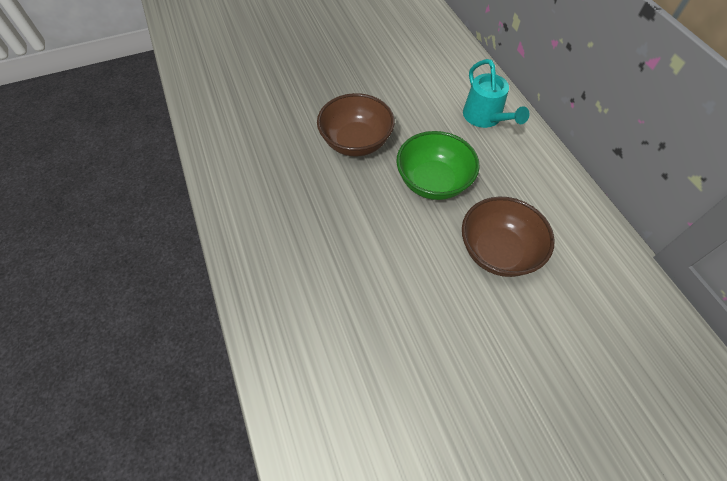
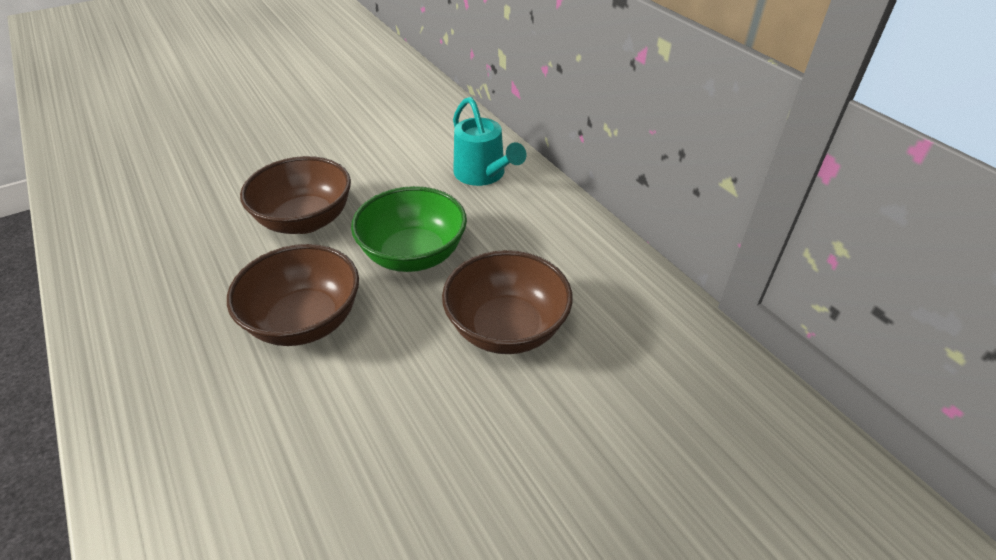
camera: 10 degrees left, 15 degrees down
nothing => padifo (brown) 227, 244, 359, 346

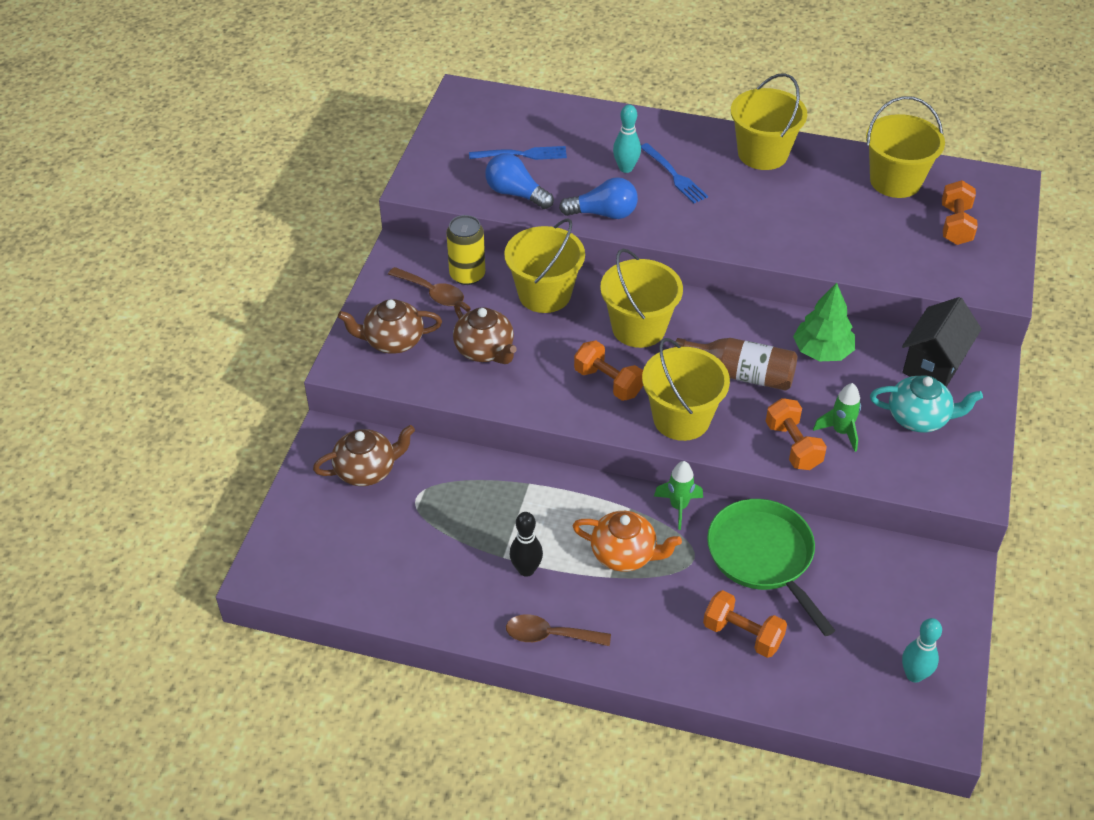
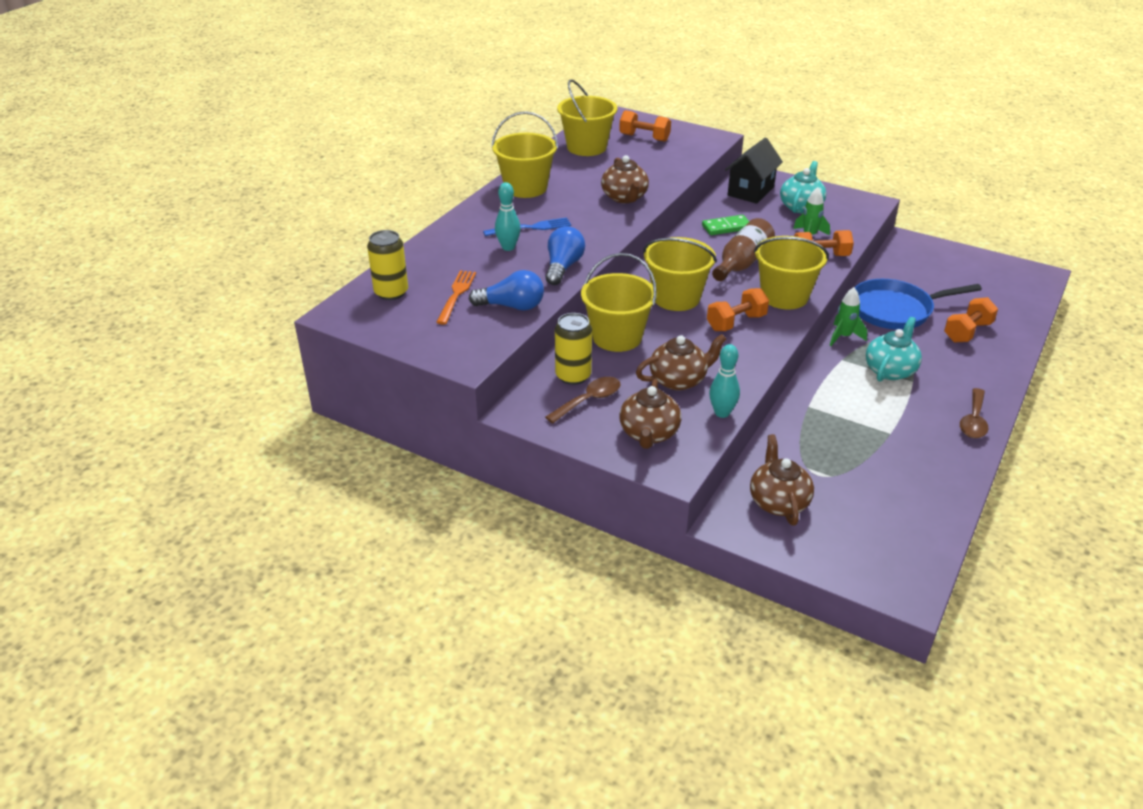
camera: 75 degrees left, 10 degrees down
nothing => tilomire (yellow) 367, 230, 408, 300
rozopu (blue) 469, 146, 567, 160 => rozopu (orange) 436, 270, 476, 325
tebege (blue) 485, 153, 554, 209 => tebege (blue) 469, 270, 544, 311, 135 degrees counterclockwise
nothing => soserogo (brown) 601, 155, 649, 203
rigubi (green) 793, 283, 855, 361 => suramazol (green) 702, 215, 749, 235
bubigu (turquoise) 902, 618, 942, 683 => bubigu (turquoise) 709, 344, 740, 418, moved
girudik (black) 902, 297, 982, 387 => girudik (black) 725, 138, 783, 204, 75 degrees clockwise
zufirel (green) 707, 499, 835, 636 => zufirel (blue) 854, 279, 982, 330
soserogo (orange) 573, 511, 682, 572 => soserogo (turquoise) 866, 317, 922, 382
bubigu (black) 510, 512, 543, 577 => nothing

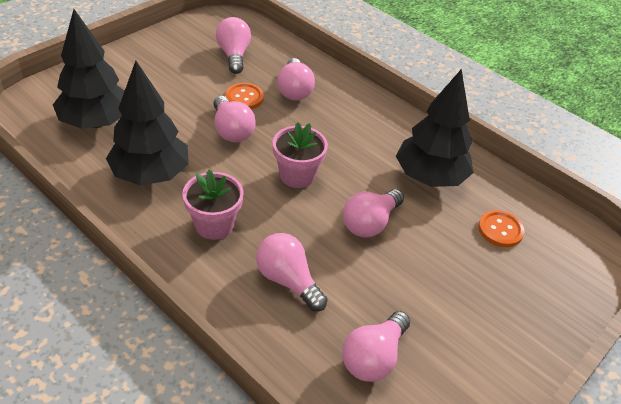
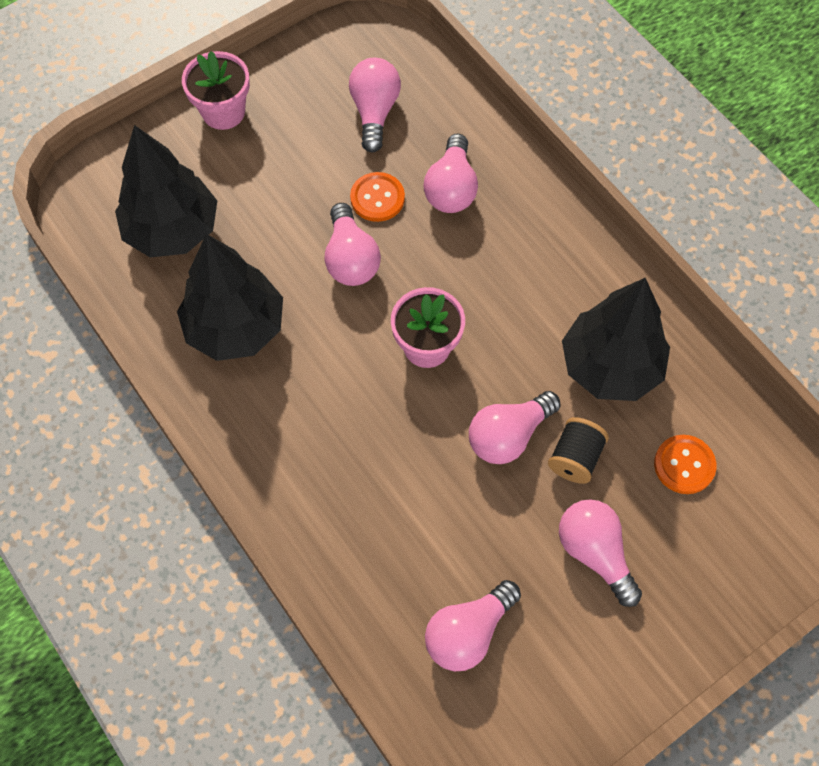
camera: 15 degrees right, 20 degrees up
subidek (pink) 182, 170, 244, 240 => subidek (pink) 182, 51, 250, 130, moved
nothing => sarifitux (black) 548, 417, 609, 484
tebege (pink) 256, 233, 328, 311 => tebege (pink) 559, 499, 642, 607, moved

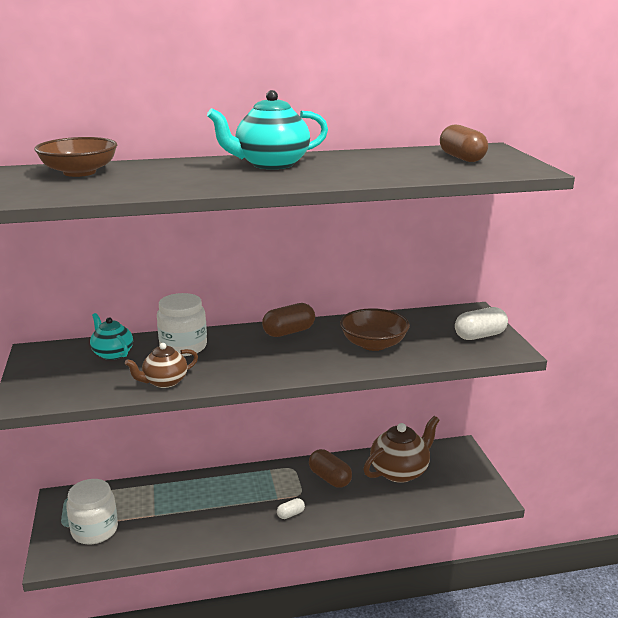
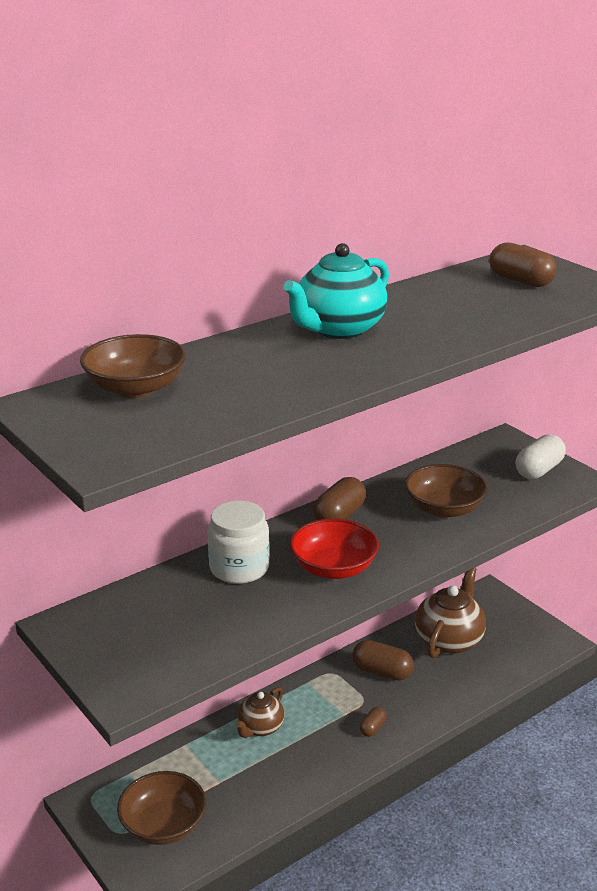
camera: 25 degrees left, 5 degrees up
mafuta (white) 66, 479, 118, 545 => padifo (brown) 117, 771, 206, 845
soserogo (brown) 125, 343, 198, 388 => soserogo (brown) 235, 687, 284, 738, moved
nothing => padifo (red) 290, 519, 379, 579
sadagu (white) 277, 498, 305, 519 => sadagu (brown) 359, 707, 387, 737
soserogo (turquoise) 90, 313, 133, 360 => nothing

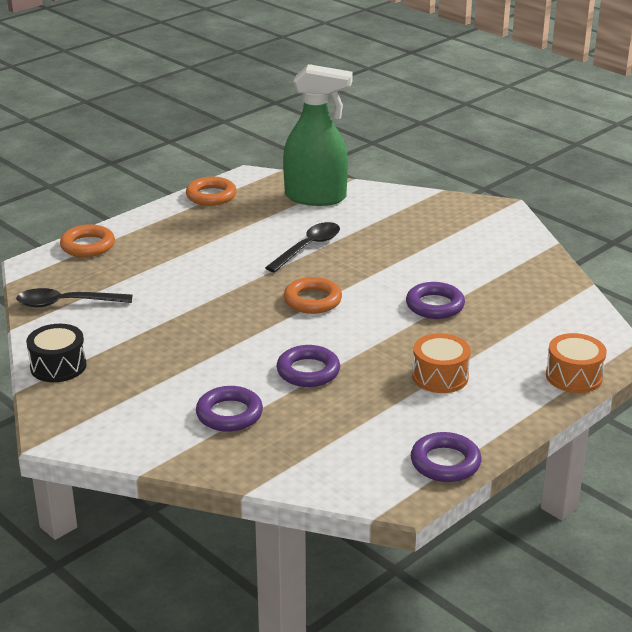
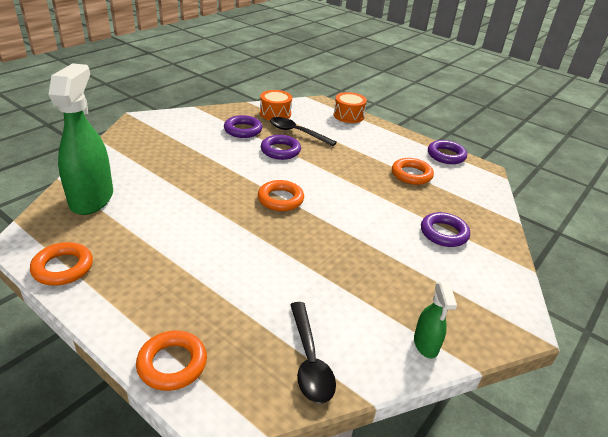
camera: 100 degrees left, 5 degrees up
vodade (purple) 277, 345, 340, 387 => vodade (purple) 224, 115, 262, 138, moved
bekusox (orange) 412, 333, 471, 393 => bekusox (orange) 260, 90, 292, 120, moved
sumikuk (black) 265, 222, 340, 273 => sumikuk (black) 270, 117, 337, 146, moved
nothing => vodade (orange) 392, 158, 434, 185
bekusox (black) 26, 324, 87, 382 => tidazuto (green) 414, 282, 457, 359

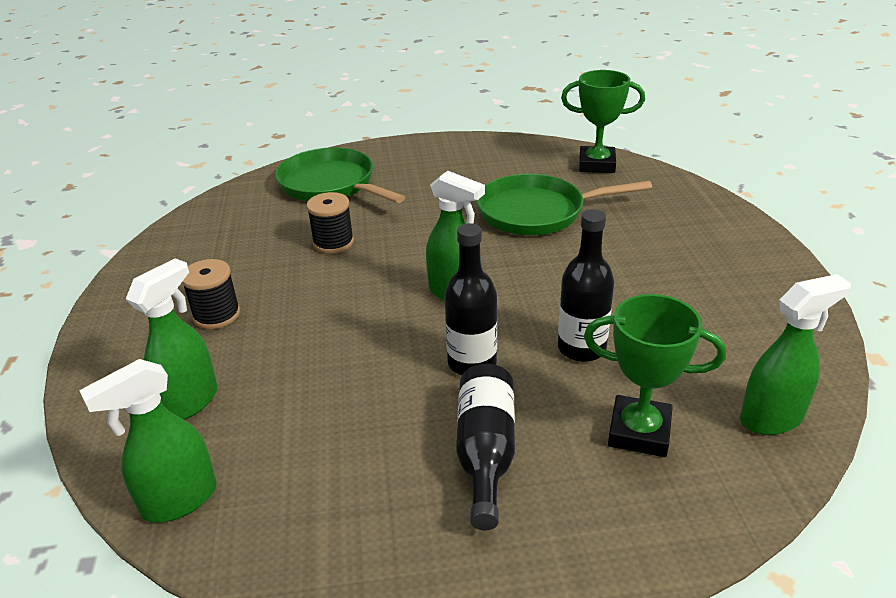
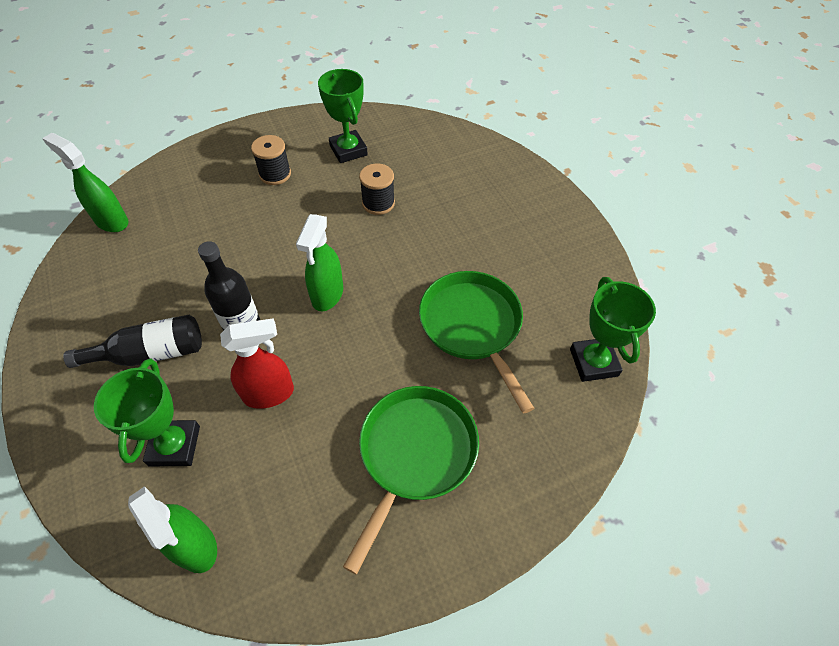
camera: 70 degrees right, 20 degrees up
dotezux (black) 558, 209, 614, 362 => tidazuto (red) 220, 318, 294, 409
nothing => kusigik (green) 318, 69, 368, 163
zufirel (green) 275, 147, 405, 203 => zufirel (green) 343, 386, 479, 574, moved
tidazuto (green) 126, 258, 217, 420 => nothing

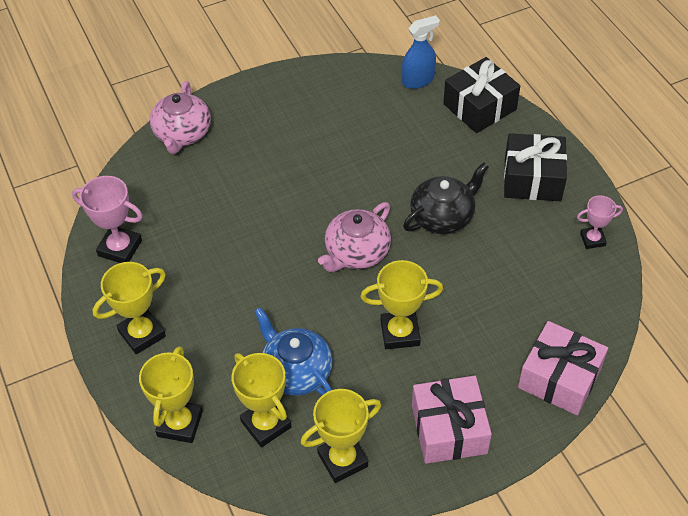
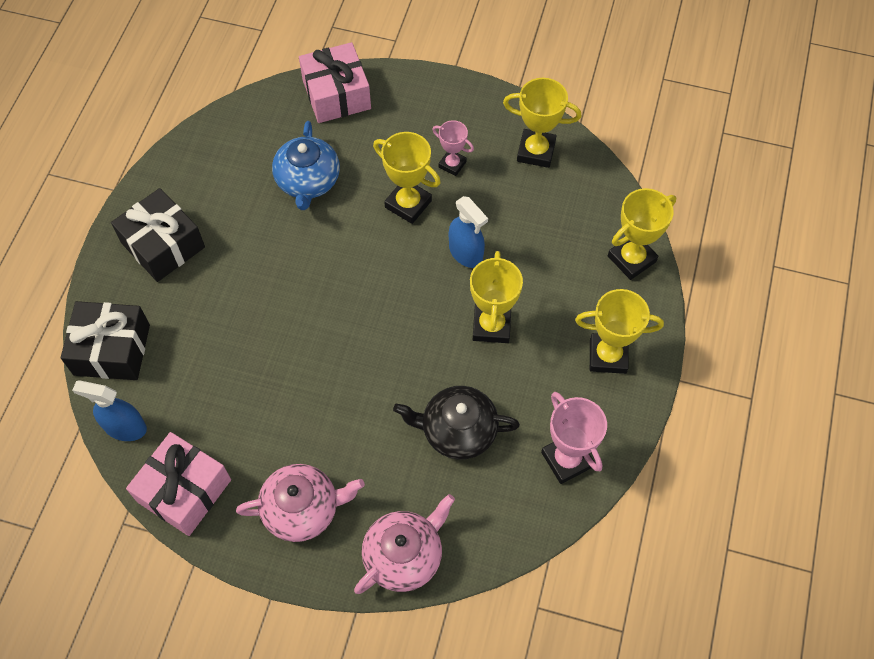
camera: 140 degrees left, 10 degrees up
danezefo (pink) 412, 376, 492, 464 => danezefo (pink) 126, 432, 231, 536, moved
soserogo (pink) 318, 202, 391, 272 => soserogo (pink) 236, 464, 365, 542, moved
soserogo (blue) 254, 307, 333, 396 => soserogo (blue) 272, 121, 340, 210, moved
soserogo (black) 403, 162, 489, 234 => soserogo (black) 393, 386, 520, 459, moved
kusigik (pink) 577, 195, 623, 249 => kusigik (pink) 432, 120, 474, 176, moved
nothing => tidazuto (blue) 449, 196, 488, 268
kusigik (yellow) 231, 353, 292, 447 => kusigik (yellow) 470, 251, 523, 343, moved

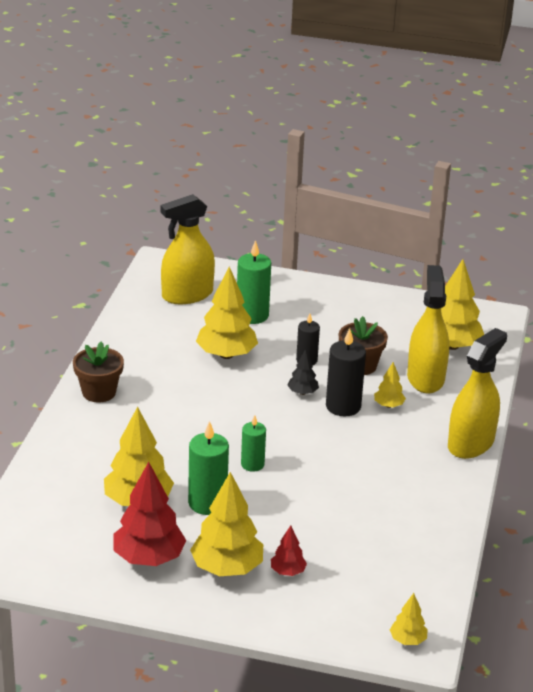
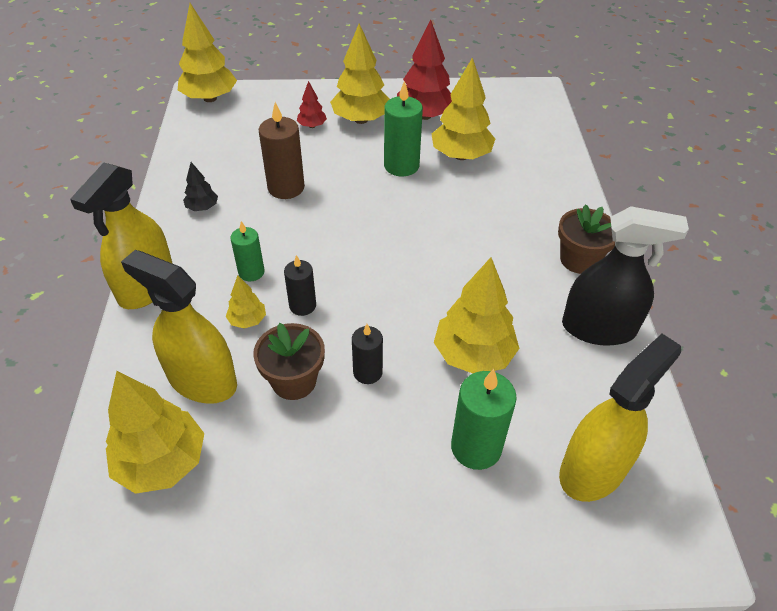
camera: 165 degrees right, 15 degrees up
tidazuto (yellow) 407, 265, 449, 394 => tidazuto (yellow) 121, 250, 237, 404, 135 degrees clockwise
rigubi (yellow) 390, 593, 428, 645 => rigubi (yellow) 178, 3, 237, 102, x2.02
rigubi (black) 288, 349, 319, 395 => rigubi (black) 183, 162, 218, 211, moved
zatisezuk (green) 241, 415, 266, 472 => zatisezuk (green) 231, 221, 264, 281, moved
nothing => zatisezuk (brown) 259, 102, 305, 199
zatisezuk (black) 326, 328, 366, 416 => zatisezuk (black) 284, 255, 316, 316, x0.63
nothing => tidazuto (black) 562, 206, 689, 346

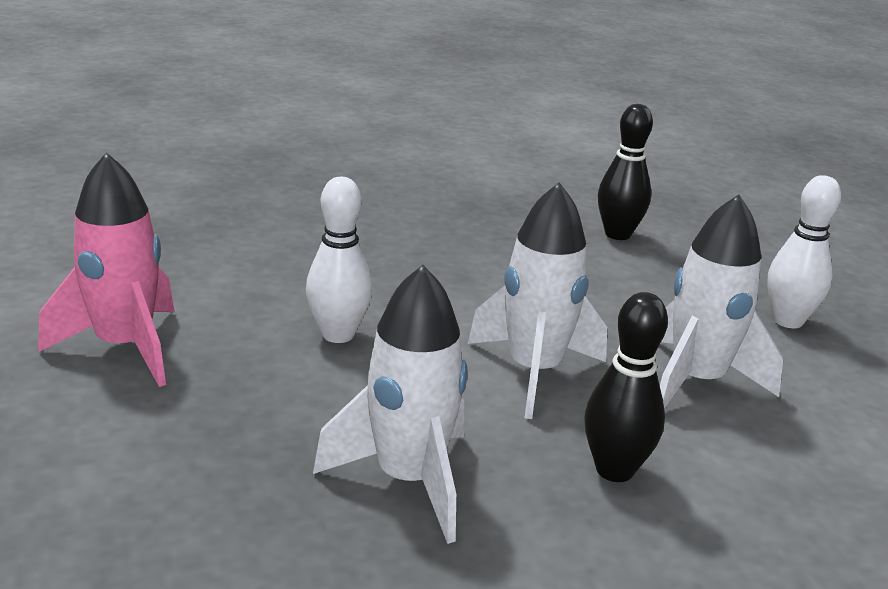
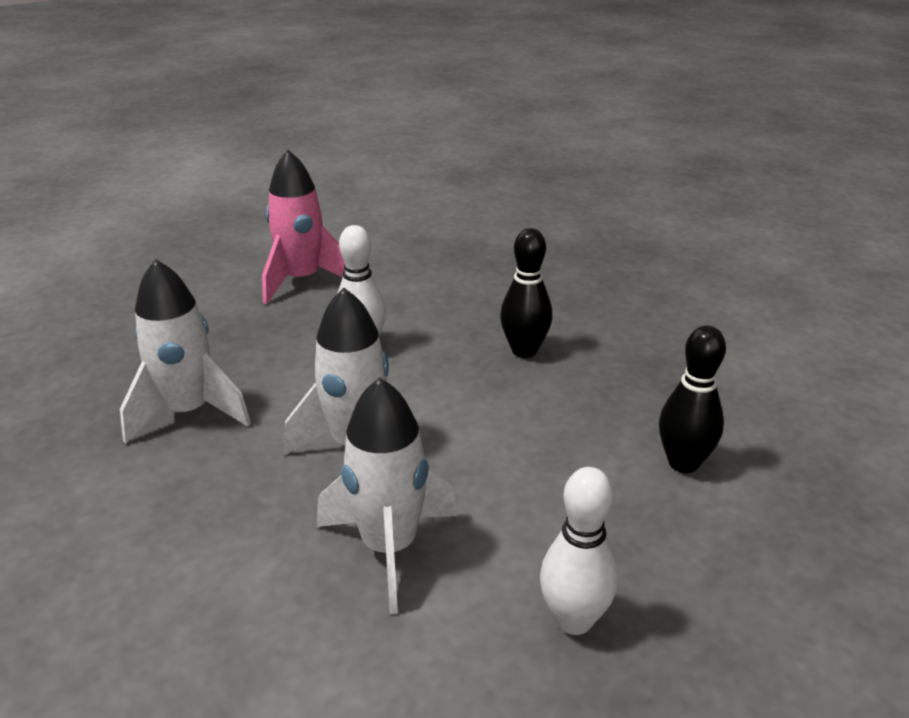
camera: 75 degrees right, 5 degrees up
bubigu (black) 584, 292, 668, 482 => bubigu (black) 500, 228, 552, 358, moved

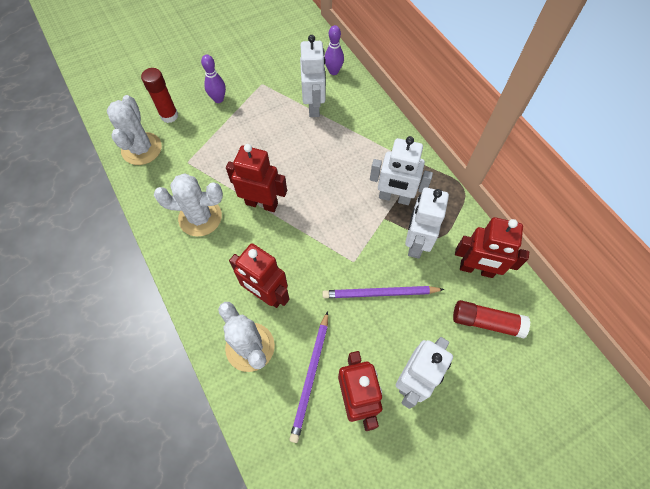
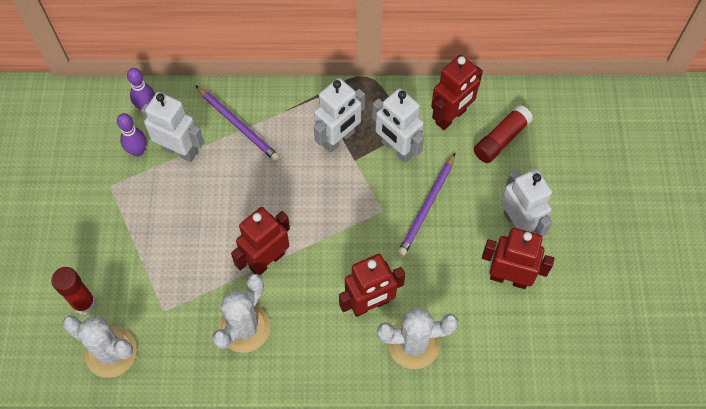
camera: 60 degrees left, 0 degrees up
bubigu (purple) 201, 55, 226, 103 => bubigu (purple) 117, 113, 146, 157, moved
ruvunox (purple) 289, 311, 328, 443 => ruvunox (purple) 195, 85, 280, 162, moved

